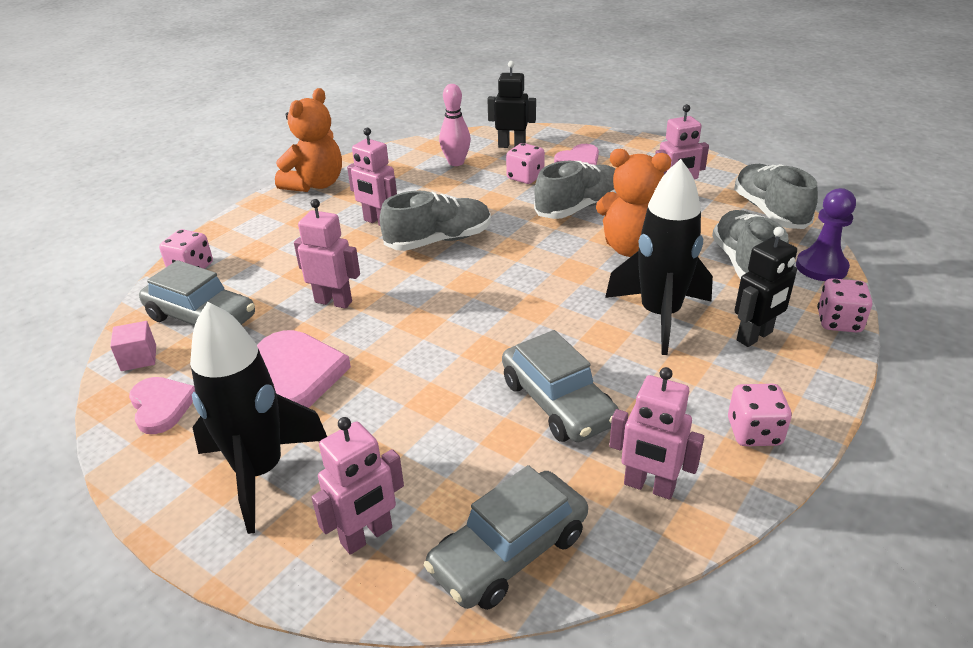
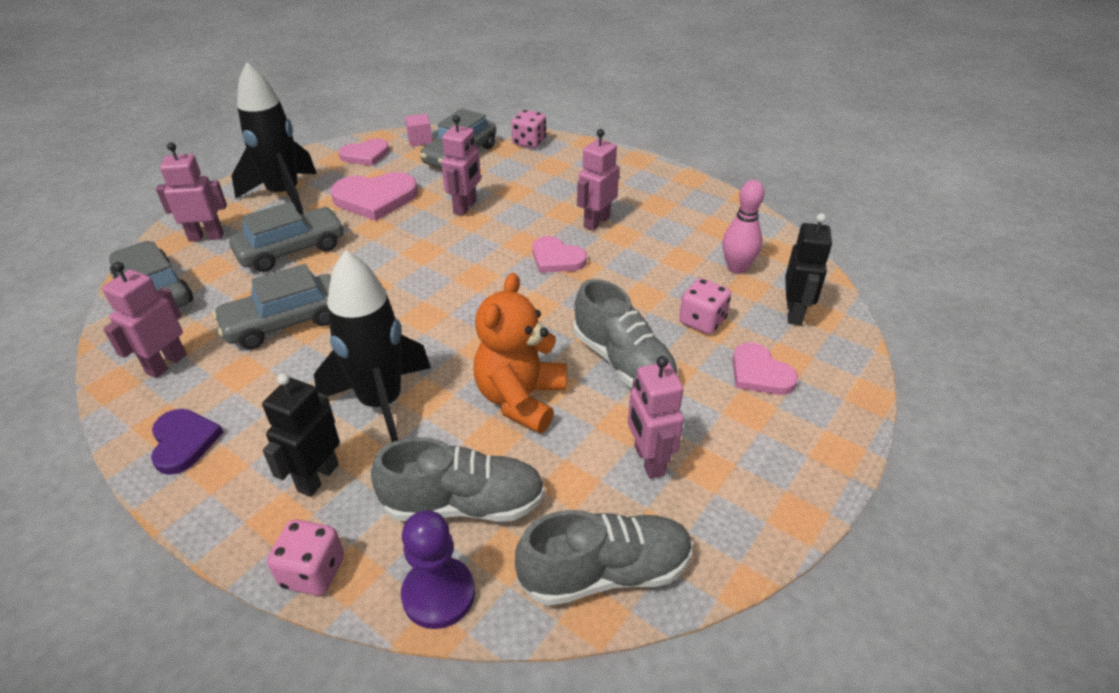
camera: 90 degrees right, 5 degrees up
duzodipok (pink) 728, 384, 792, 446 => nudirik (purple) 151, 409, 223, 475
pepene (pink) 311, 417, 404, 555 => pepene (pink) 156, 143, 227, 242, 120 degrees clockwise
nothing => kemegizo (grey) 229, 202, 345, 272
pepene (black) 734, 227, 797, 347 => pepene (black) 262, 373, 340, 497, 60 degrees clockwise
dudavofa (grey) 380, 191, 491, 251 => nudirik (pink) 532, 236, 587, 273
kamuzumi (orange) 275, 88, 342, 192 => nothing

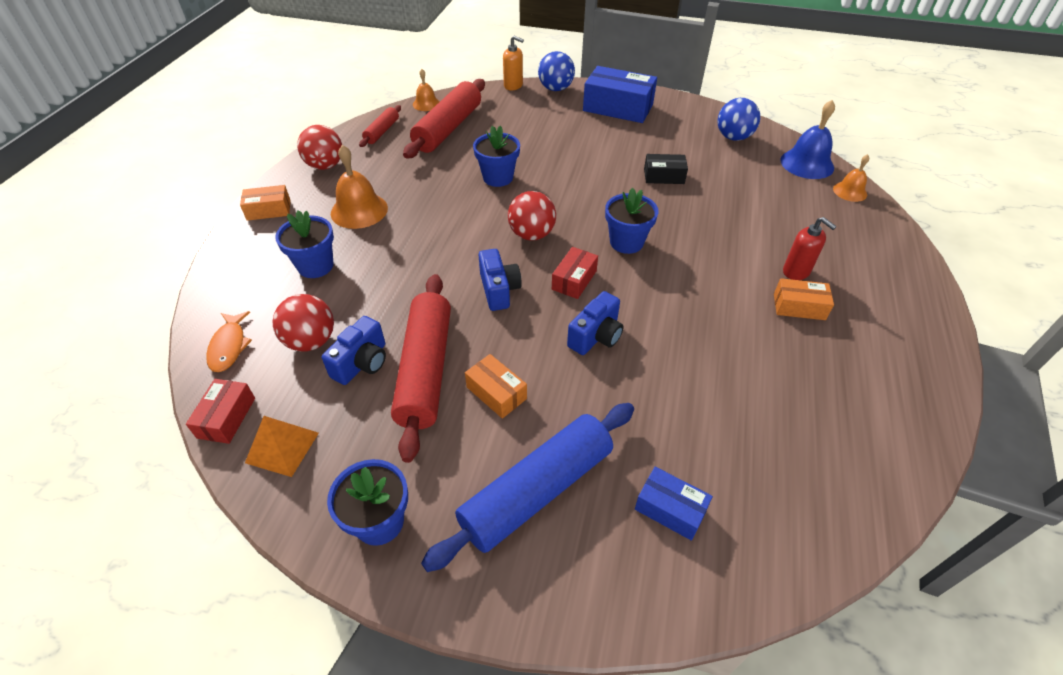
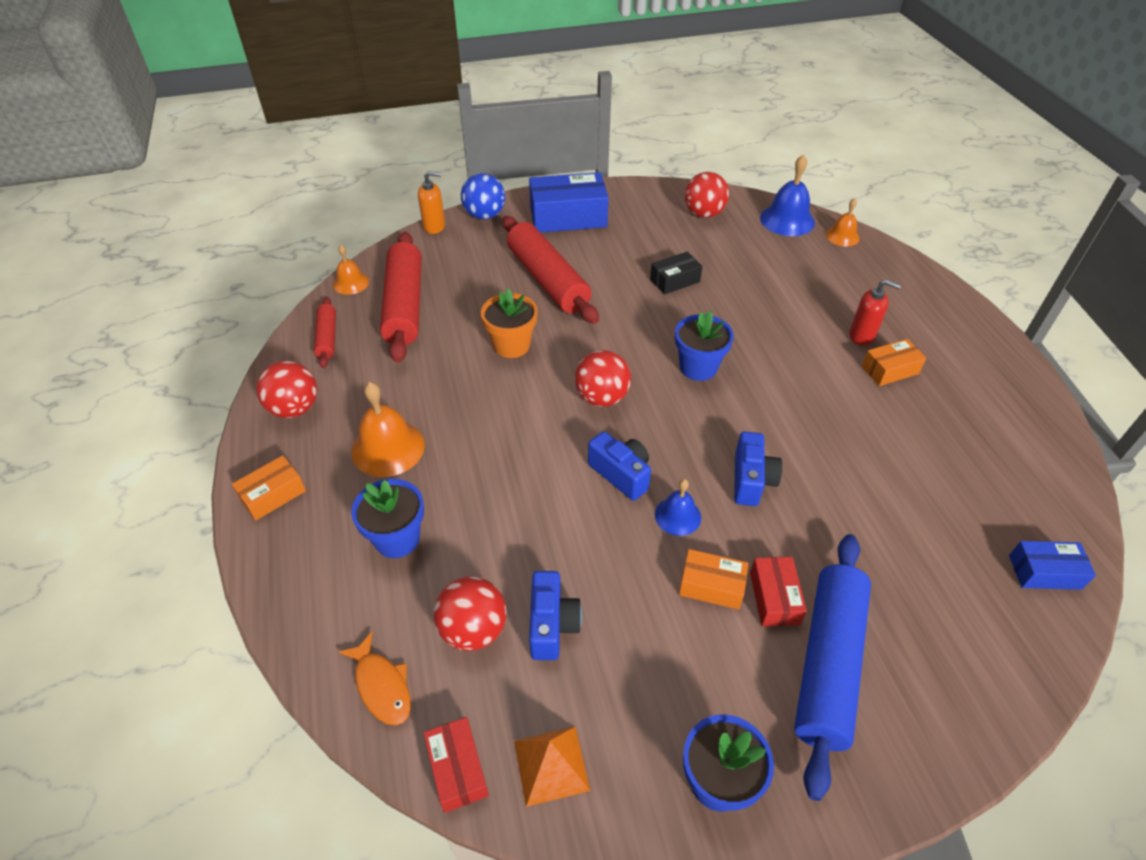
camera: 30 degrees left, 0 degrees up
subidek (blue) 473, 125, 520, 187 => subidek (orange) 481, 288, 538, 358
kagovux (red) 391, 274, 451, 463 => kagovux (red) 503, 216, 599, 324, moved
nothing => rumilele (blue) 655, 479, 701, 536
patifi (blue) 717, 98, 760, 141 => patifi (red) 684, 172, 729, 218
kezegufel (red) 552, 247, 598, 299 => kezegufel (red) 750, 557, 807, 627, moved
kezegufel (blue) 635, 467, 713, 541 => kezegufel (blue) 1009, 541, 1096, 590, moved

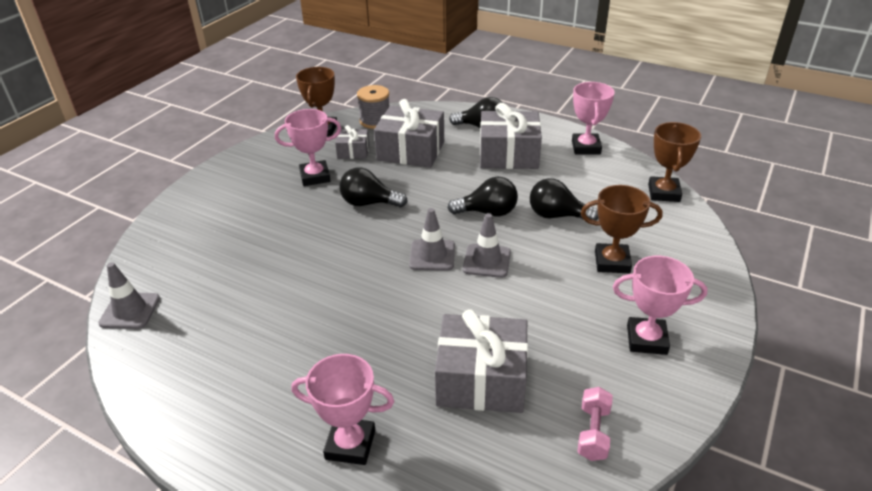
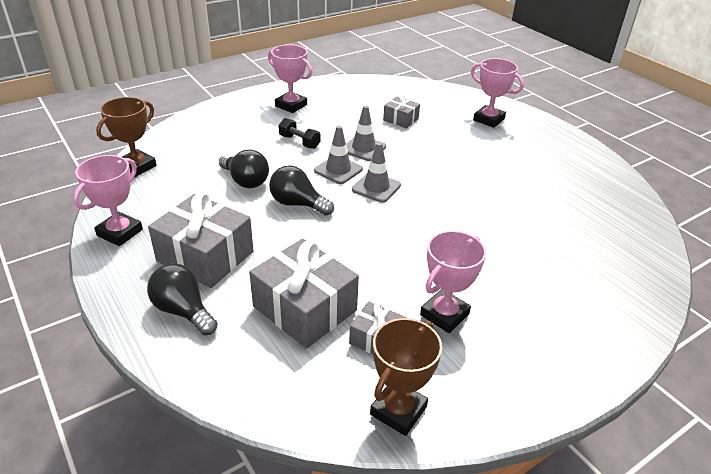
camera: 155 degrees left, 0 degrees up
nothing => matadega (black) 278, 118, 320, 149
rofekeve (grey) 98, 262, 160, 329 => rofekeve (grey) 346, 105, 386, 161, moved
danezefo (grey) 435, 309, 528, 413 => danezefo (grey) 383, 94, 420, 128, x0.52
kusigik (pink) 275, 109, 341, 186 => kusigik (pink) 420, 231, 486, 333, 60 degrees counterclockwise
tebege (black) 339, 168, 408, 207 => nothing
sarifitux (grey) 357, 85, 389, 129 => nothing
matadega (pink) 577, 387, 613, 461 => nothing
kusigik (brown) 581, 185, 662, 273 => nothing

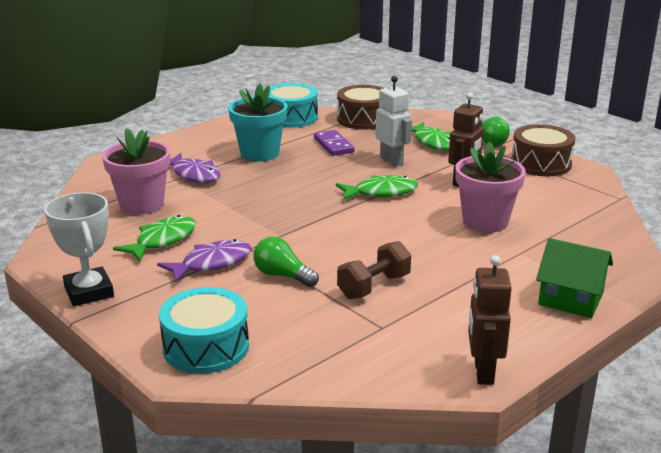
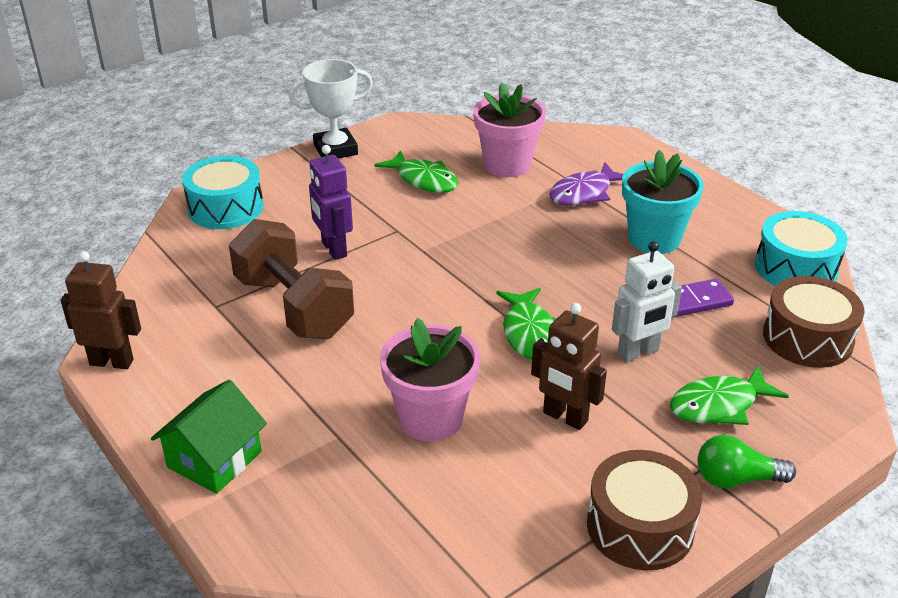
camera: 95 degrees right, 10 degrees up
matadega (brown) 337, 241, 411, 299 => matadega (brown) 229, 219, 354, 339, x1.68
tebege (green) 254, 237, 319, 287 => pepene (purple) 309, 145, 353, 260
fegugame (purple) 157, 239, 252, 283 => nothing

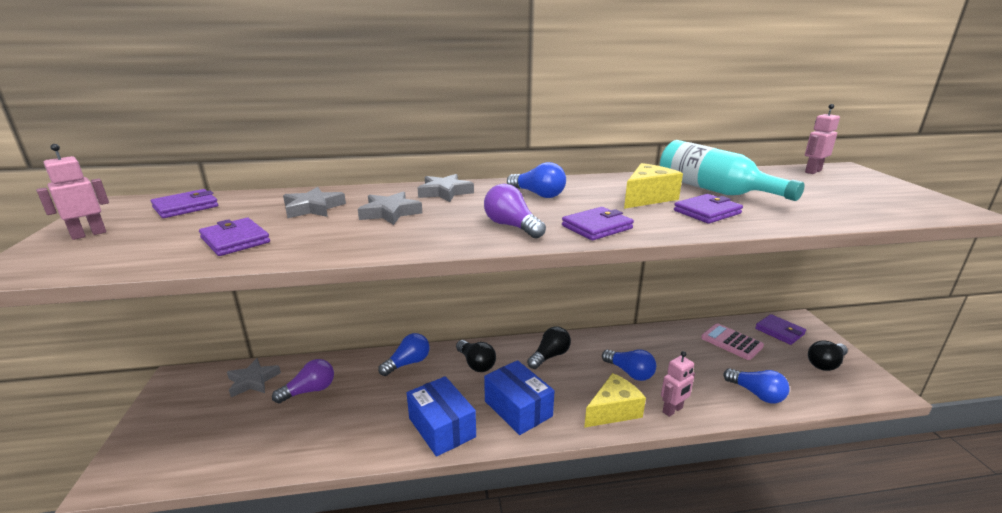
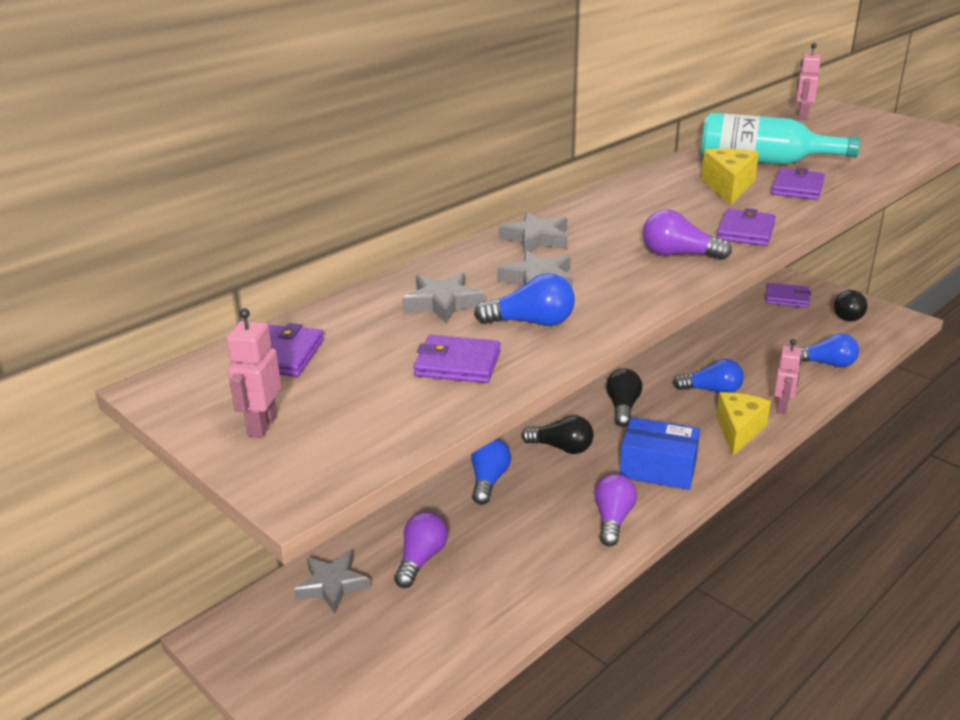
camera: 35 degrees left, 5 degrees up
tebege (blue) 507, 162, 566, 198 => tebege (blue) 474, 273, 575, 326, moved
kezegufel (blue) 407, 376, 476, 457 => tebege (purple) 594, 474, 637, 546
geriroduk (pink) 701, 323, 764, 360 => nothing

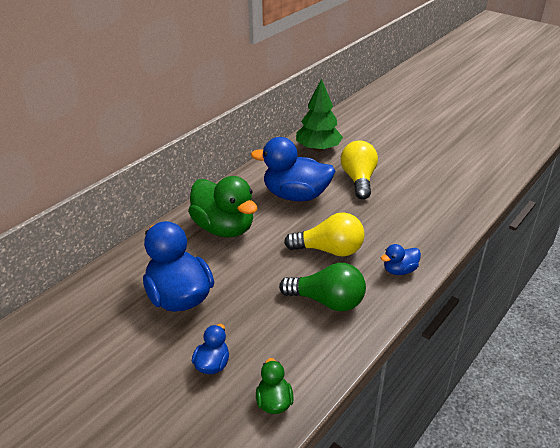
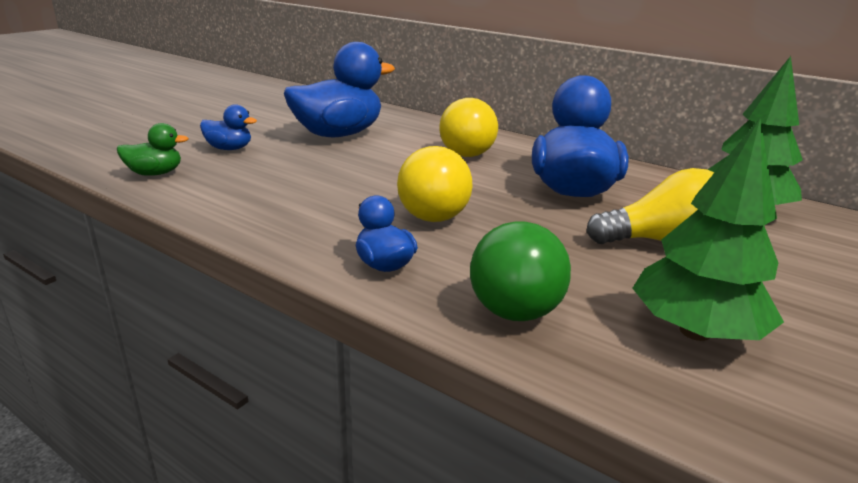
camera: 85 degrees right, 10 degrees down
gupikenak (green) 188, 176, 257, 238 => tebege (yellow) 439, 98, 498, 157
tebege (green) 279, 263, 366, 311 => tebege (green) 470, 221, 571, 321, moved
nothing => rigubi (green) 632, 118, 784, 341

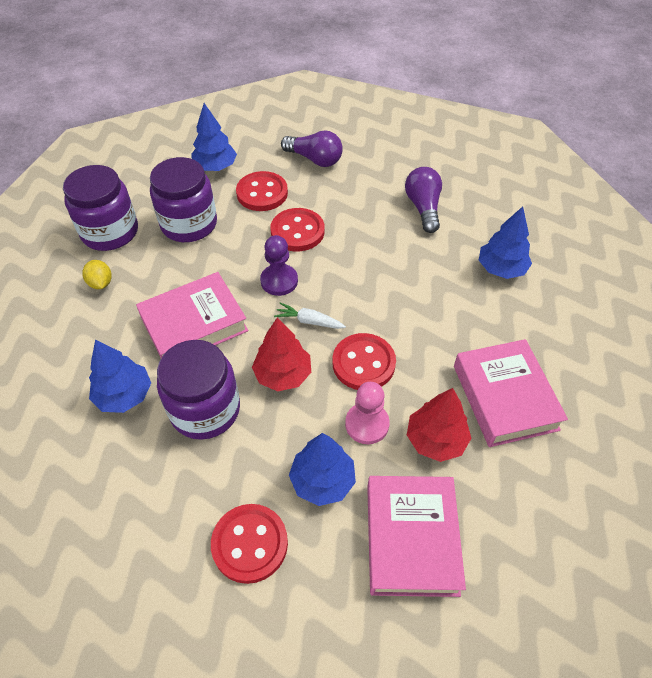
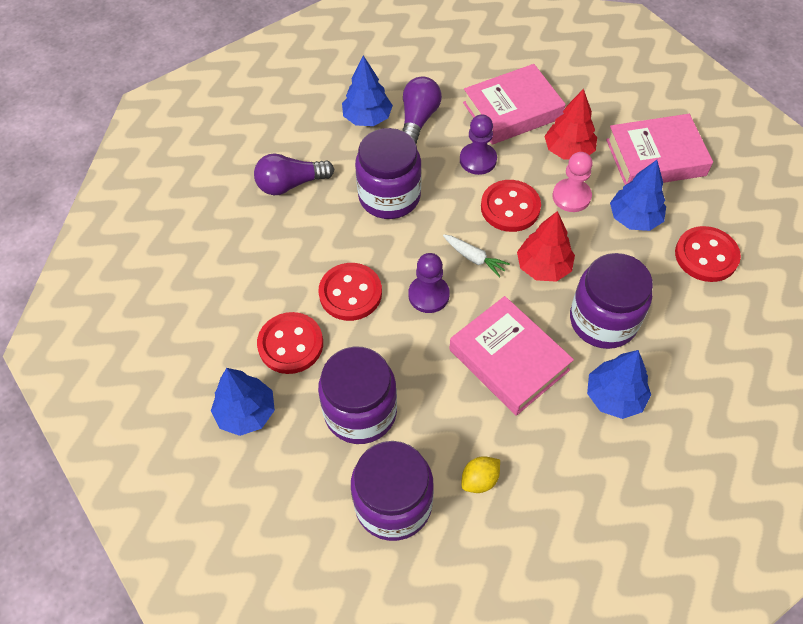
camera: 100 degrees left, 5 degrees up
nothing => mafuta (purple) 355, 128, 422, 219
tebege (purple) 281, 130, 343, 167 => tebege (purple) 402, 77, 442, 144, moved
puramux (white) 274, 302, 346, 329 => puramux (white) 443, 235, 510, 278, 60 degrees counterclockwise
nothing => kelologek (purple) 460, 114, 497, 175

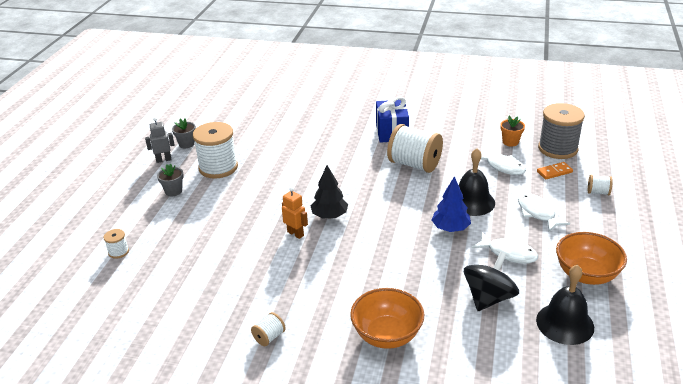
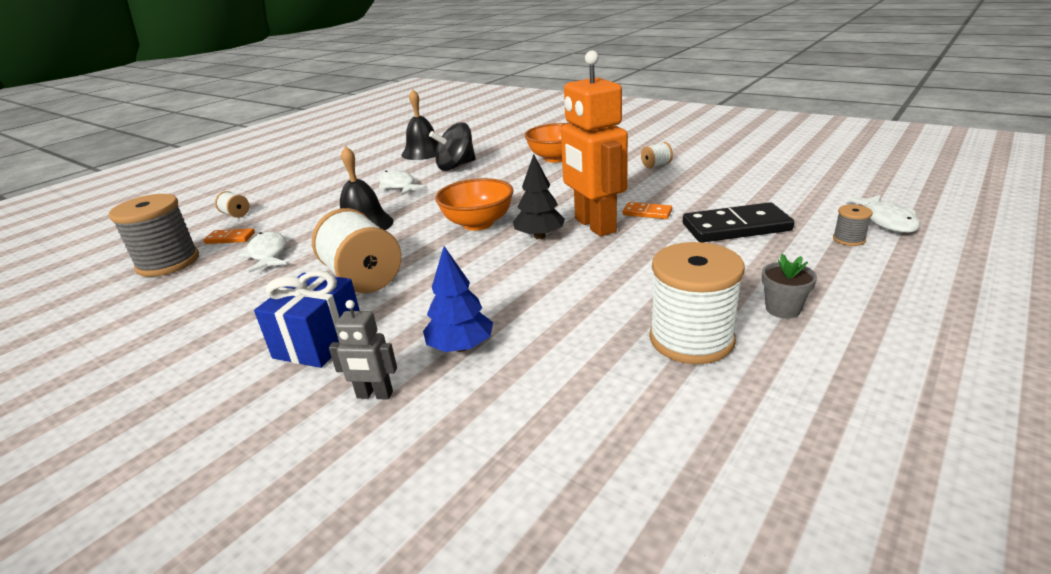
camera: 155 degrees left, 5 degrees down
pepene (grey) 145, 117, 175, 163 => pepene (grey) 329, 300, 397, 400, moved
rigubi (blue) 432, 176, 471, 232 => rigubi (blue) 423, 246, 493, 352, moved
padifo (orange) 556, 232, 627, 285 => padifo (orange) 435, 178, 513, 231, moved
pepene (orange) 282, 187, 308, 239 => pepene (orange) 561, 51, 628, 236, x2.21
nothing => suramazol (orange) 623, 202, 672, 219
nothing => suramazol (black) 683, 202, 794, 242
sarifitux (white) 104, 229, 129, 259 => sarifitux (grey) 833, 204, 873, 246
fegugame (white) 518, 193, 570, 232 => fegugame (white) 846, 195, 920, 233, moved
subidek (grey) 172, 119, 196, 148 => nothing
subidek (orange) 500, 116, 525, 146 => nothing

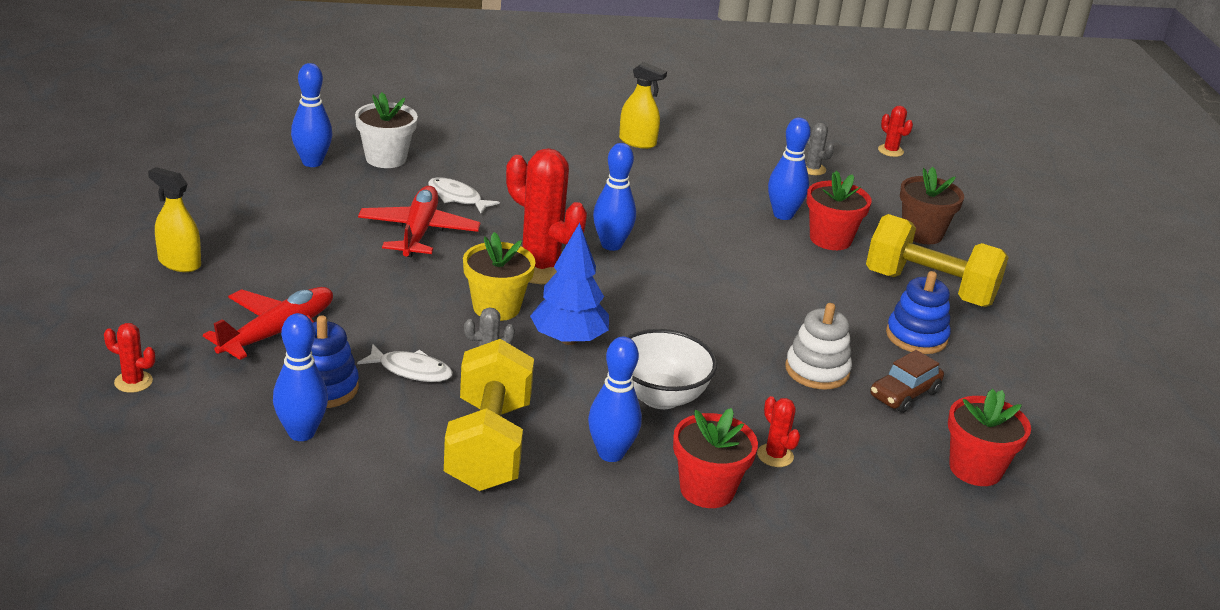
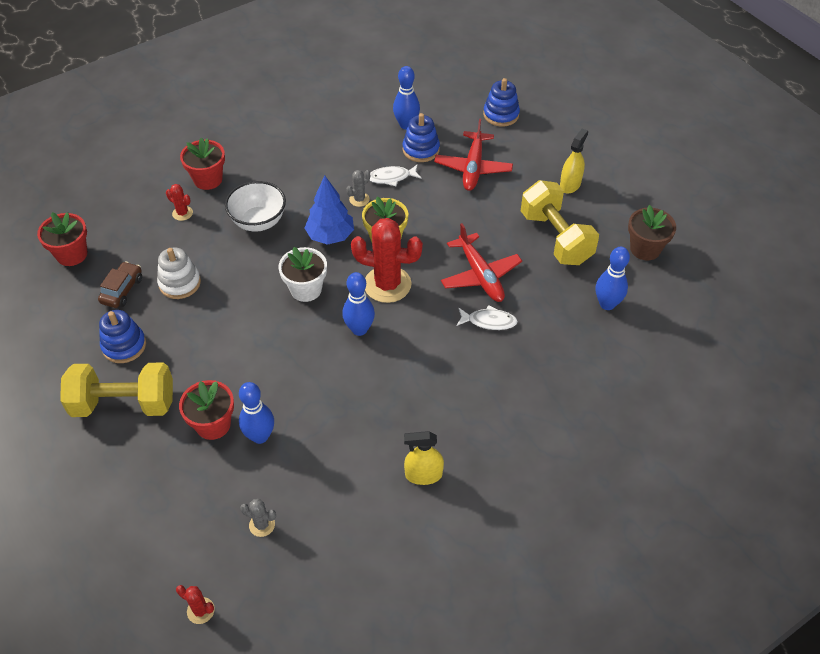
camera: 155 degrees right, 20 degrees up
subidek (white) 355, 92, 418, 168 => subidek (white) 278, 247, 327, 302, moved
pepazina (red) 104, 323, 155, 393 => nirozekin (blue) 483, 78, 520, 127
matadega (yellow) 444, 339, 534, 491 => matadega (yellow) 521, 180, 599, 265, moved
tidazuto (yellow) 148, 167, 201, 272 => tidazuto (yellow) 560, 129, 588, 194, 60 degrees counterclockwise
subidek (brown) 900, 167, 964, 244 => subidek (brown) 628, 205, 676, 260, moved
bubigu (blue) 588, 337, 642, 462 => nothing

